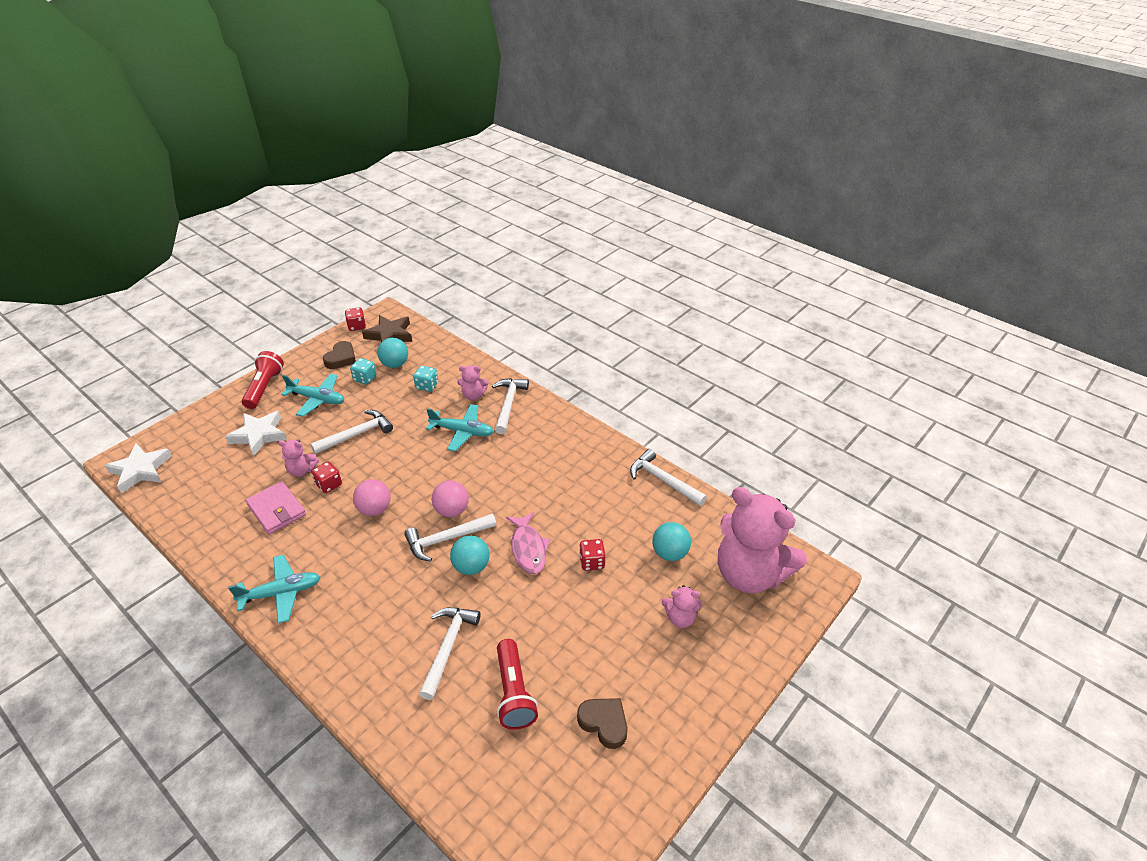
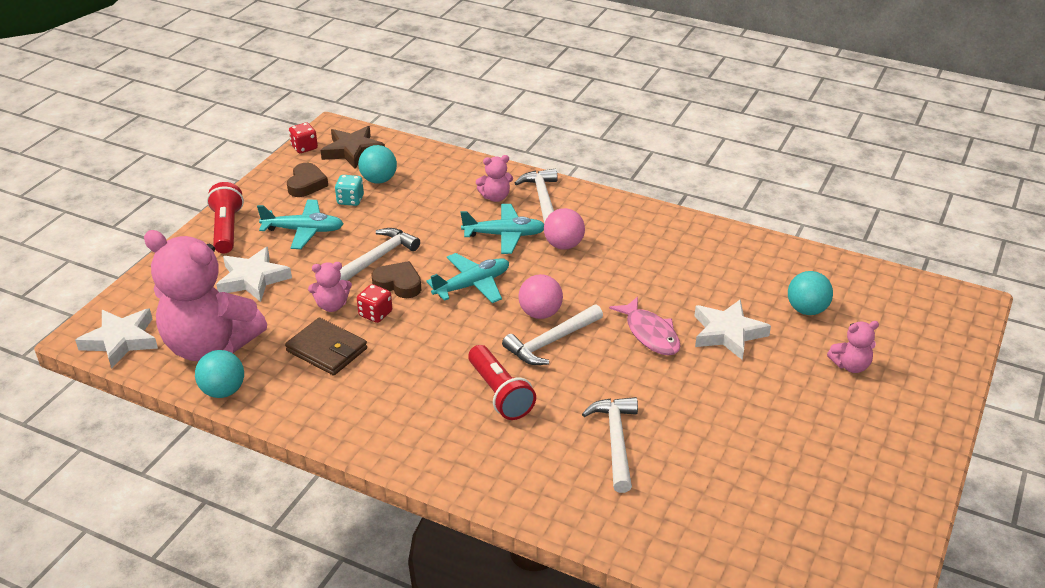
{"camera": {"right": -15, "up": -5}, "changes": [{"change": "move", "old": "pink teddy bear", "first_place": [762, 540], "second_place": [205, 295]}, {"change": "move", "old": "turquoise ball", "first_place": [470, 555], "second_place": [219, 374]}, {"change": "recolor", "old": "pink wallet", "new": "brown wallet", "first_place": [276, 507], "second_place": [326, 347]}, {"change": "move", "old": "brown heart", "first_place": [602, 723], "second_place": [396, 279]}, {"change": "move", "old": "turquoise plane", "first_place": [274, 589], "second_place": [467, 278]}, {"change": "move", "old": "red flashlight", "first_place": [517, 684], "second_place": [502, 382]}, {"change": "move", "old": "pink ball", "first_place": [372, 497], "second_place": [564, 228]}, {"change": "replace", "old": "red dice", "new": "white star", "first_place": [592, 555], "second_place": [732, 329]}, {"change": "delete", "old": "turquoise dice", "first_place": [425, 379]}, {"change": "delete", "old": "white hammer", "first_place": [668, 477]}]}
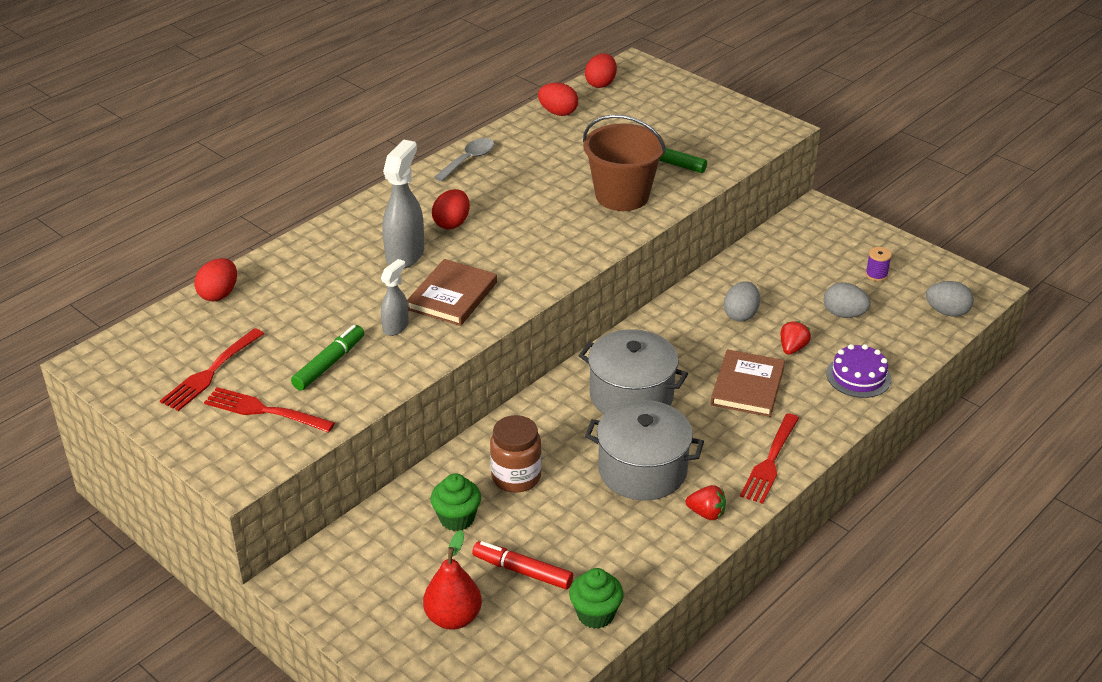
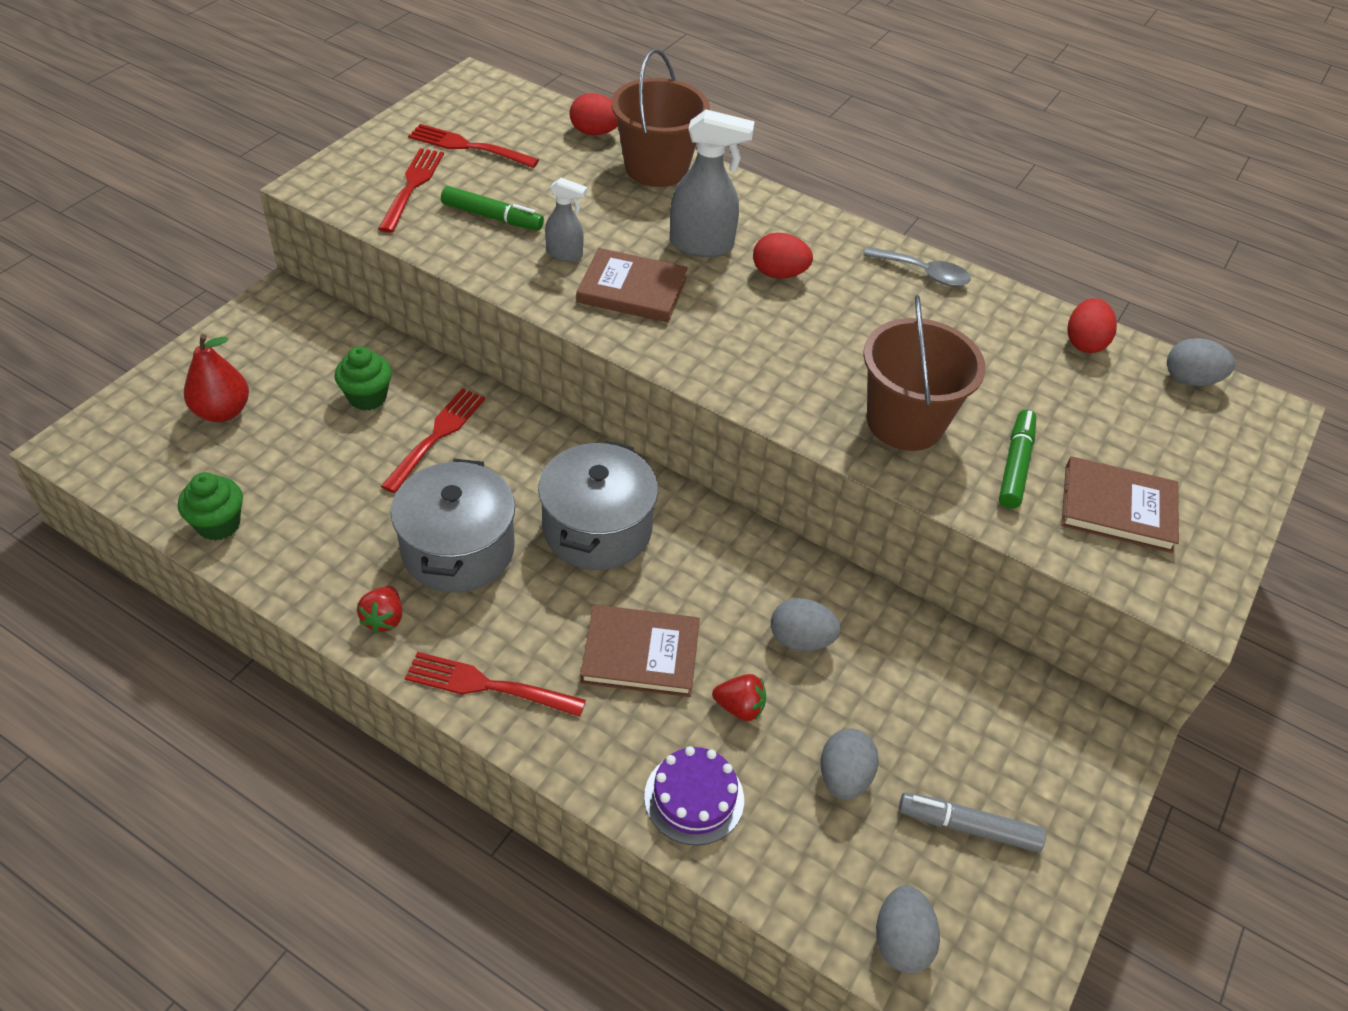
{"camera": {"right": 75, "up": 10}, "changes": [{"change": "replace", "old": "brown jar", "new": "red fork", "first_place": [516, 454], "second_place": [433, 440]}, {"change": "insert", "new": "brown bucket", "second_place": [660, 118]}, {"change": "replace", "old": "purple spool", "new": "grey marker", "first_place": [878, 264], "second_place": [972, 822]}, {"change": "insert", "new": "brown book", "second_place": [1120, 504]}, {"change": "recolor", "old": "red egg", "new": "grey egg", "first_place": [601, 70], "second_place": [1201, 362]}, {"change": "delete", "old": "red marker", "first_place": [522, 565]}]}
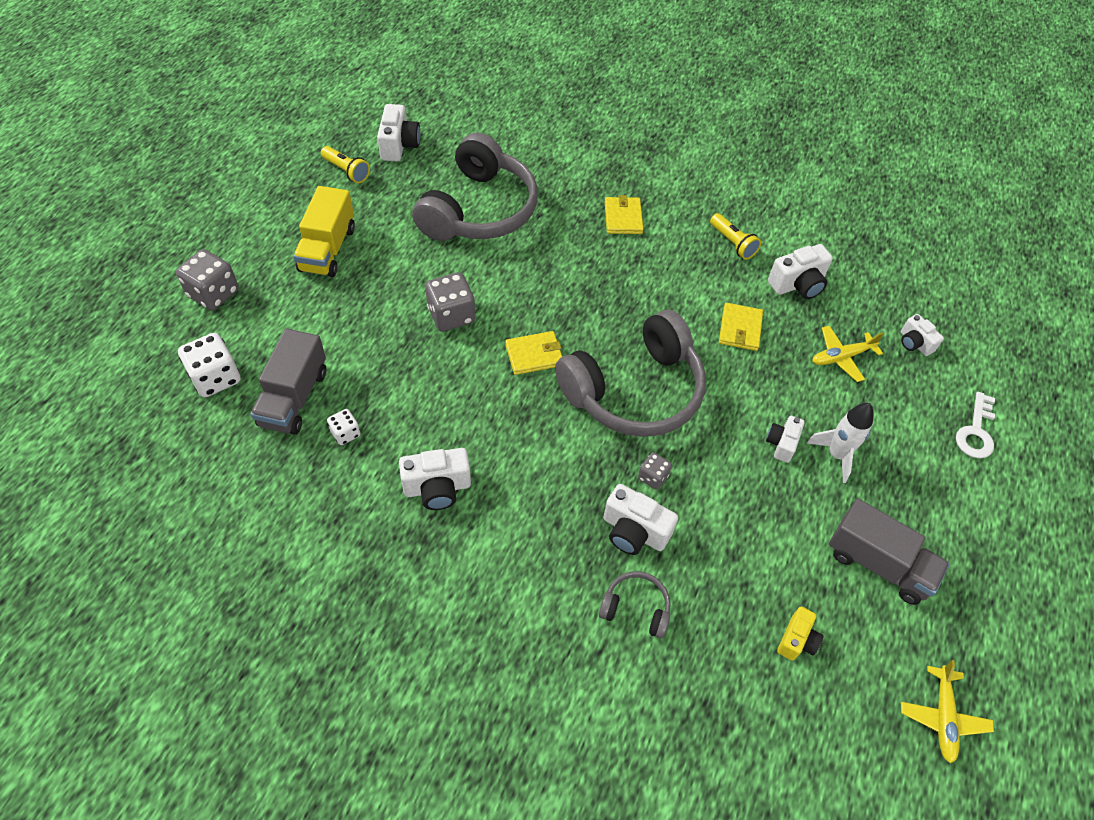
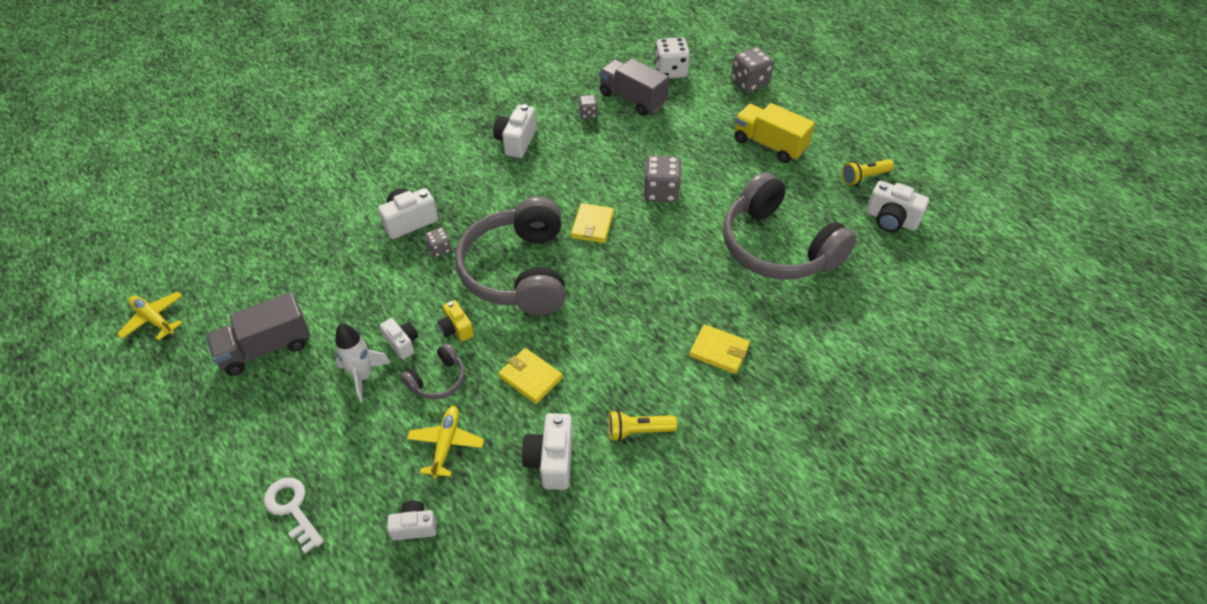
{"camera": {"right": 120, "up": -5}, "changes": [{"change": "move", "old": "grey headphones", "first_place": [635, 605], "second_place": [433, 371]}, {"change": "move", "old": "yellow camera", "first_place": [800, 633], "second_place": [456, 321]}, {"change": "recolor", "old": "white dice", "new": "grey dice", "first_place": [343, 427], "second_place": [588, 107]}]}
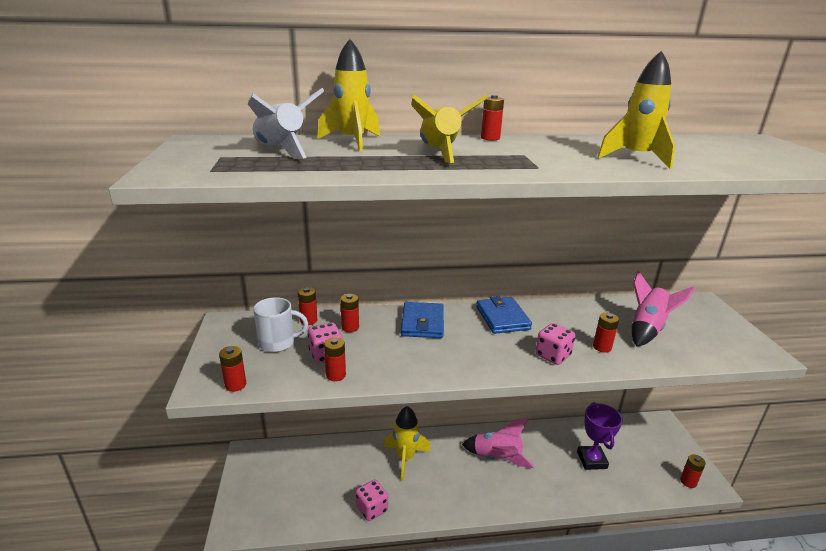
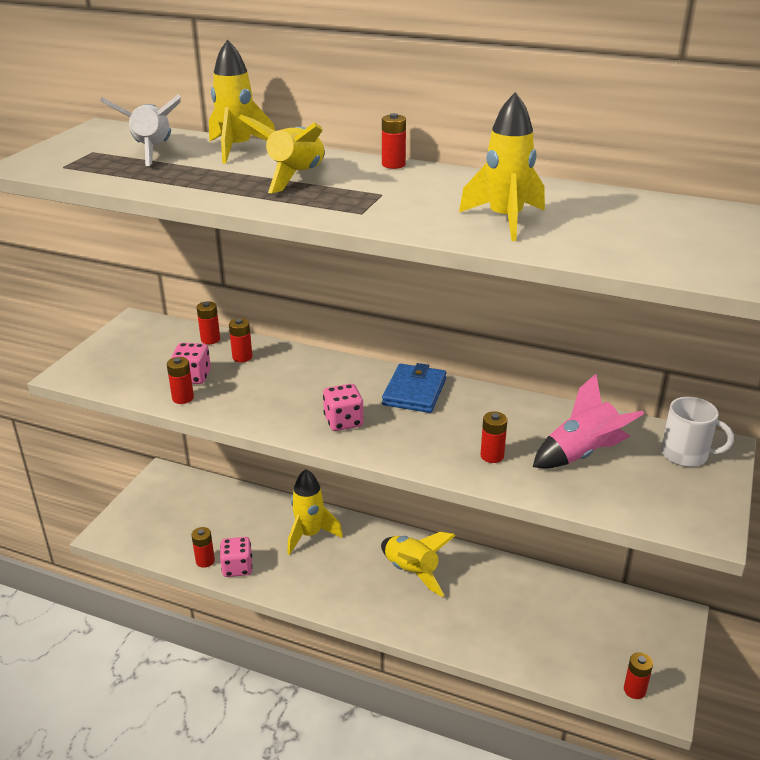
{"camera": {"right": 30, "up": 5}, "changes": [{"change": "move", "old": "red battery", "first_place": [232, 369], "second_place": [203, 547]}, {"change": "move", "old": "pink dice", "first_place": [555, 344], "second_place": [343, 407]}, {"change": "recolor", "old": "pink rocket", "new": "yellow rocket", "first_place": [498, 443], "second_place": [418, 564]}, {"change": "move", "old": "white mug", "first_place": [280, 324], "second_place": [697, 432]}, {"change": "delete", "old": "blue wallet", "first_place": [422, 320]}, {"change": "delete", "old": "purple trophy", "first_place": [600, 436]}]}
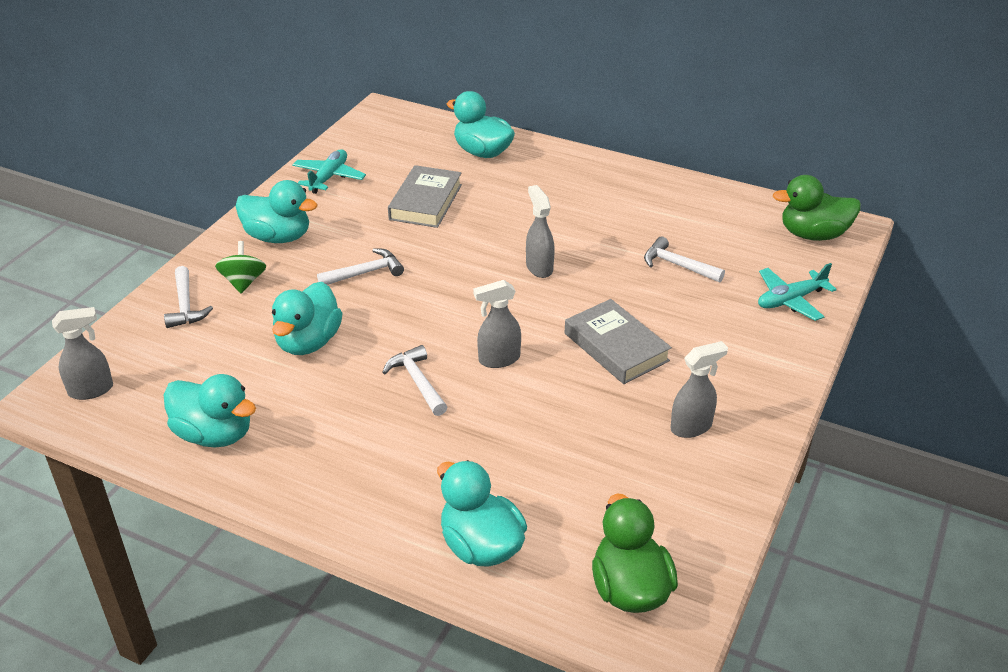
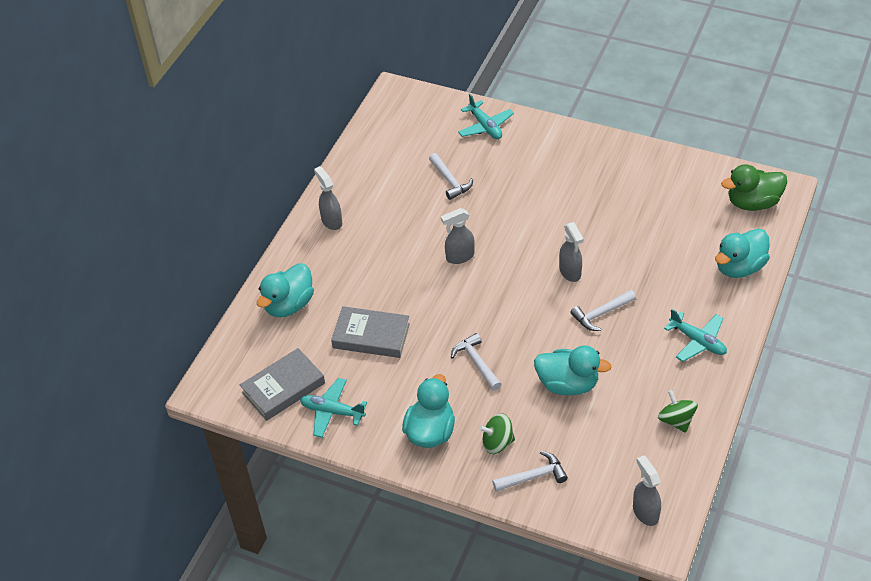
{"camera": {"right": -90, "up": 10}, "changes": [{"change": "move", "old": "grey book", "first_place": [618, 341], "second_place": [282, 384]}, {"change": "move", "old": "grey spray bottle", "first_place": [699, 389], "second_place": [328, 198]}, {"change": "rotate", "old": "white hammer", "first_place": [684, 259], "second_place": [451, 176], "degrees": -60}, {"change": "replace", "old": "turquoise duck", "new": "green spinning top", "first_place": [210, 411], "second_place": [678, 411]}, {"change": "insert", "new": "turquoise plane", "second_place": [695, 335]}, {"change": "delete", "old": "green duck", "first_place": [817, 208]}]}
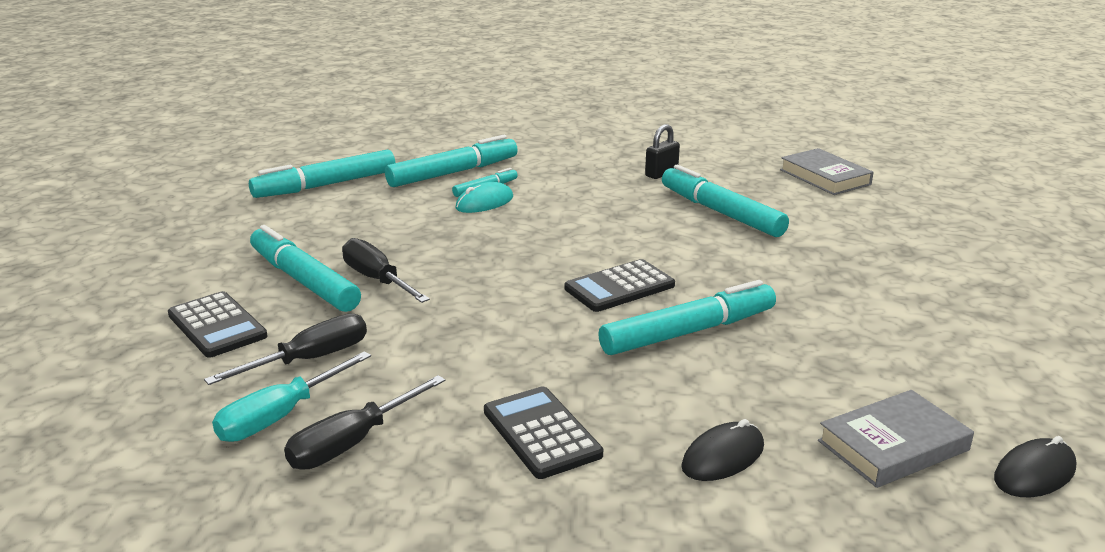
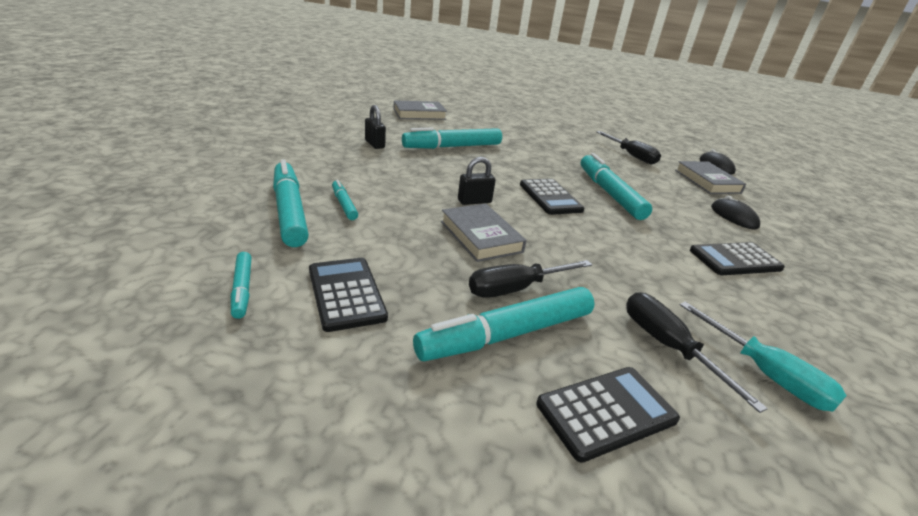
{"camera": {"right": -80, "up": 5}, "changes": [{"change": "resize", "old": "turquoise marker", "first_place": [322, 174], "second_place": [241, 285], "factor": 0.5}, {"change": "insert", "new": "black calculator", "second_place": [348, 295]}, {"change": "insert", "new": "grey book", "second_place": [484, 232]}, {"change": "insert", "new": "black padlock", "second_place": [477, 181]}, {"change": "move", "old": "black screwdriver", "first_place": [364, 422], "second_place": [628, 147]}, {"change": "delete", "old": "turquoise mouse", "first_place": [484, 197]}]}
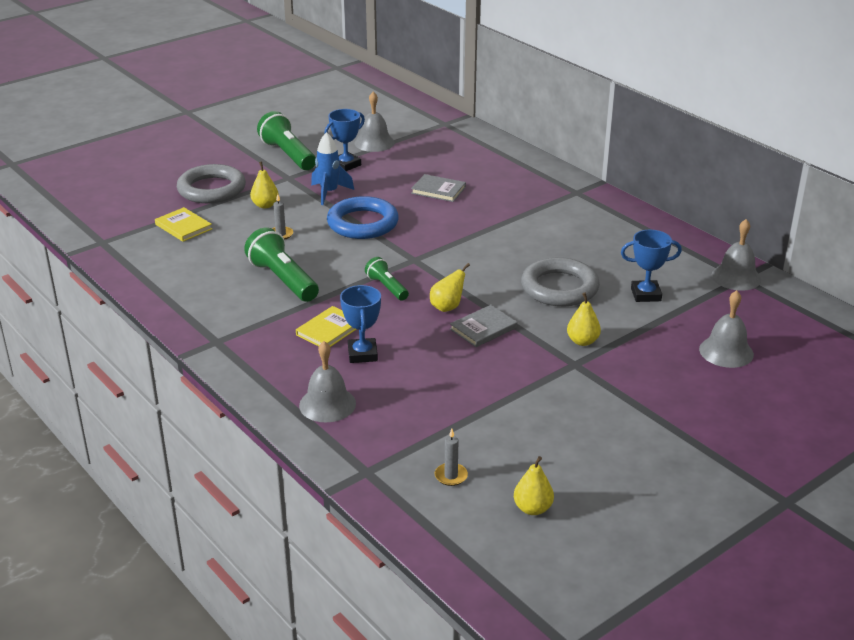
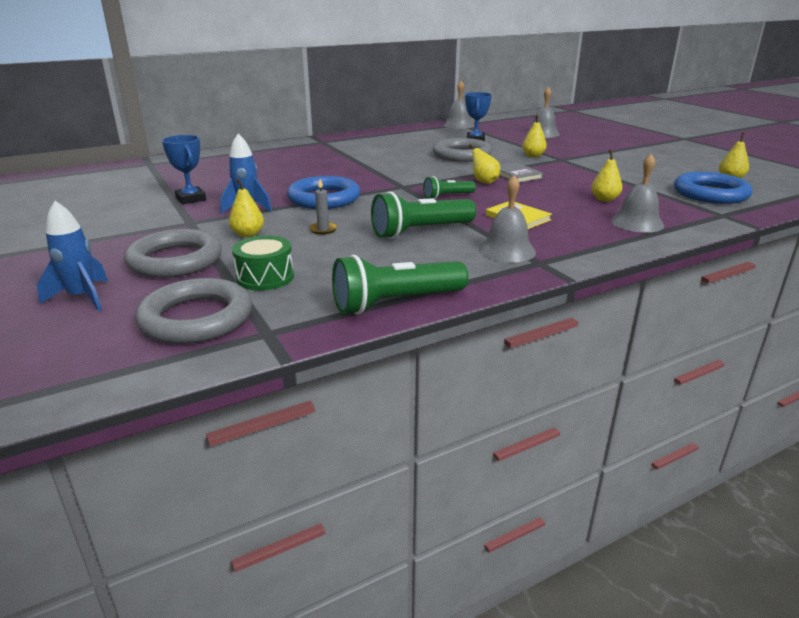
{"camera": {"right": -80, "up": -5}, "changes": [{"change": "insert", "new": "blue rocket", "second_place": [72, 256]}, {"change": "insert", "new": "grey ring", "second_place": [193, 311]}, {"change": "replace", "old": "yellow book", "new": "green drum", "first_place": [183, 224], "second_place": [263, 263]}, {"change": "move", "old": "green flashlight", "first_place": [286, 140], "second_place": [400, 285]}, {"change": "move", "old": "grey bell", "first_place": [374, 122], "second_place": [507, 219]}, {"change": "insert", "new": "yellow pear", "second_place": [606, 175]}, {"change": "replace", "old": "grey candle", "new": "blue ring", "first_place": [451, 457], "second_place": [713, 188]}, {"change": "delete", "old": "blue trophy", "first_place": [360, 324]}, {"change": "delete", "old": "grey book", "first_place": [438, 188]}]}
